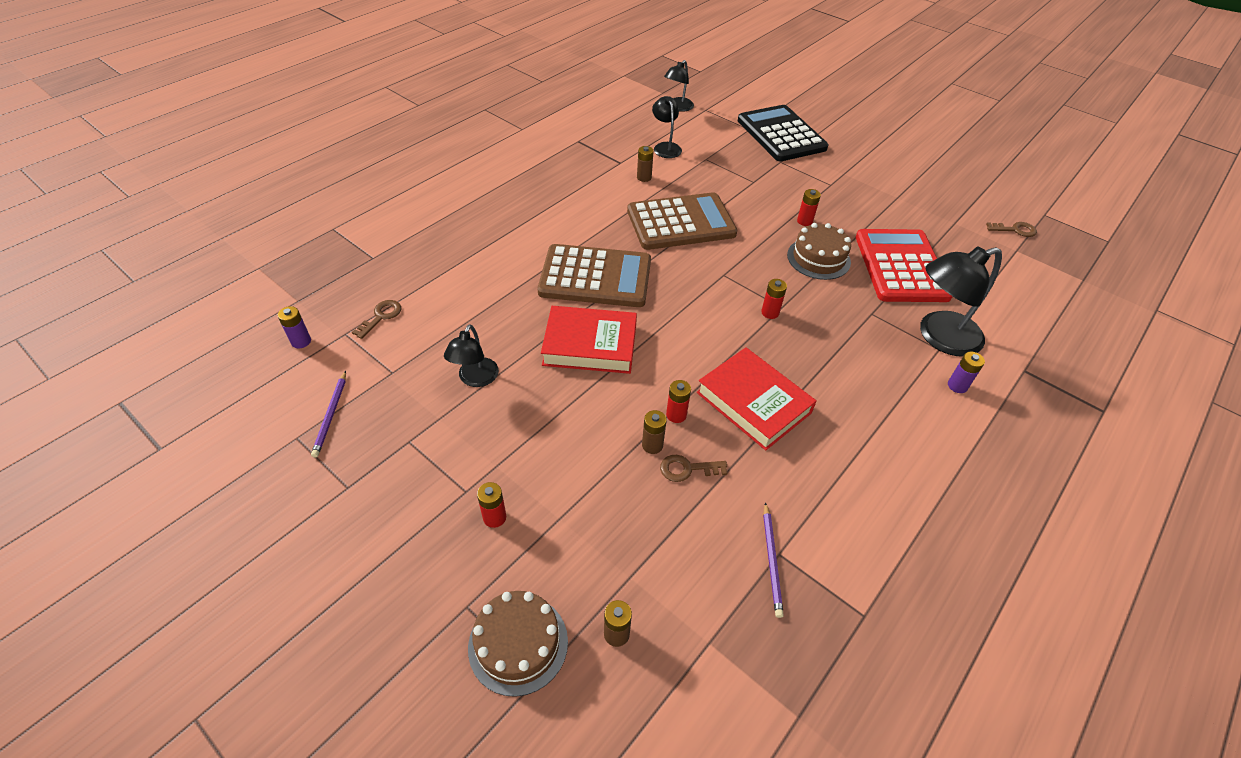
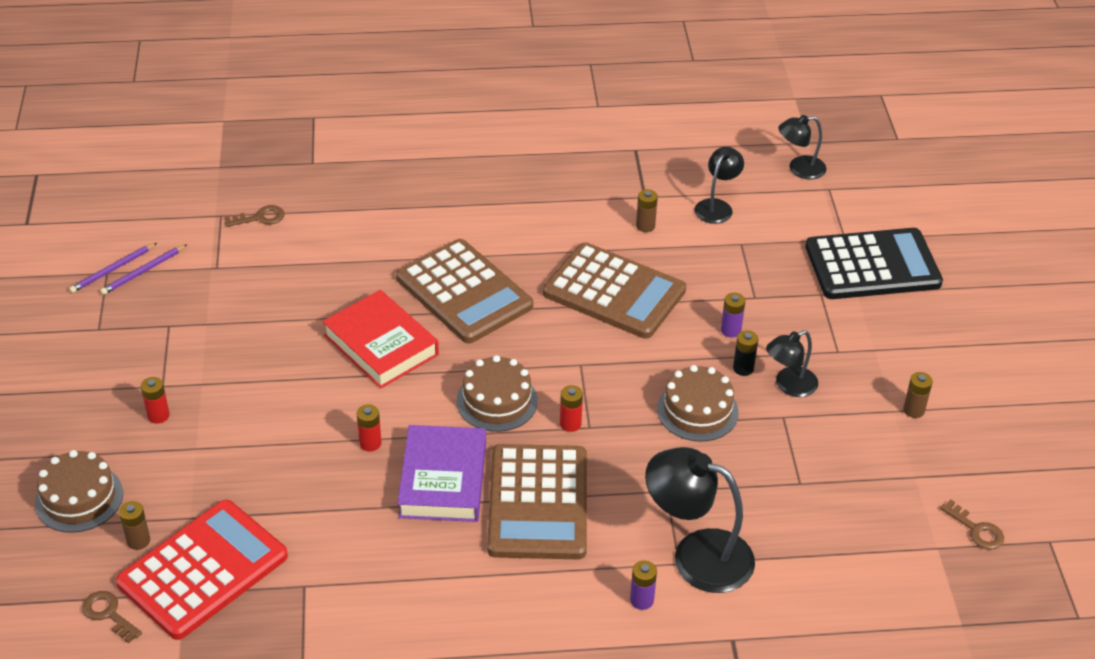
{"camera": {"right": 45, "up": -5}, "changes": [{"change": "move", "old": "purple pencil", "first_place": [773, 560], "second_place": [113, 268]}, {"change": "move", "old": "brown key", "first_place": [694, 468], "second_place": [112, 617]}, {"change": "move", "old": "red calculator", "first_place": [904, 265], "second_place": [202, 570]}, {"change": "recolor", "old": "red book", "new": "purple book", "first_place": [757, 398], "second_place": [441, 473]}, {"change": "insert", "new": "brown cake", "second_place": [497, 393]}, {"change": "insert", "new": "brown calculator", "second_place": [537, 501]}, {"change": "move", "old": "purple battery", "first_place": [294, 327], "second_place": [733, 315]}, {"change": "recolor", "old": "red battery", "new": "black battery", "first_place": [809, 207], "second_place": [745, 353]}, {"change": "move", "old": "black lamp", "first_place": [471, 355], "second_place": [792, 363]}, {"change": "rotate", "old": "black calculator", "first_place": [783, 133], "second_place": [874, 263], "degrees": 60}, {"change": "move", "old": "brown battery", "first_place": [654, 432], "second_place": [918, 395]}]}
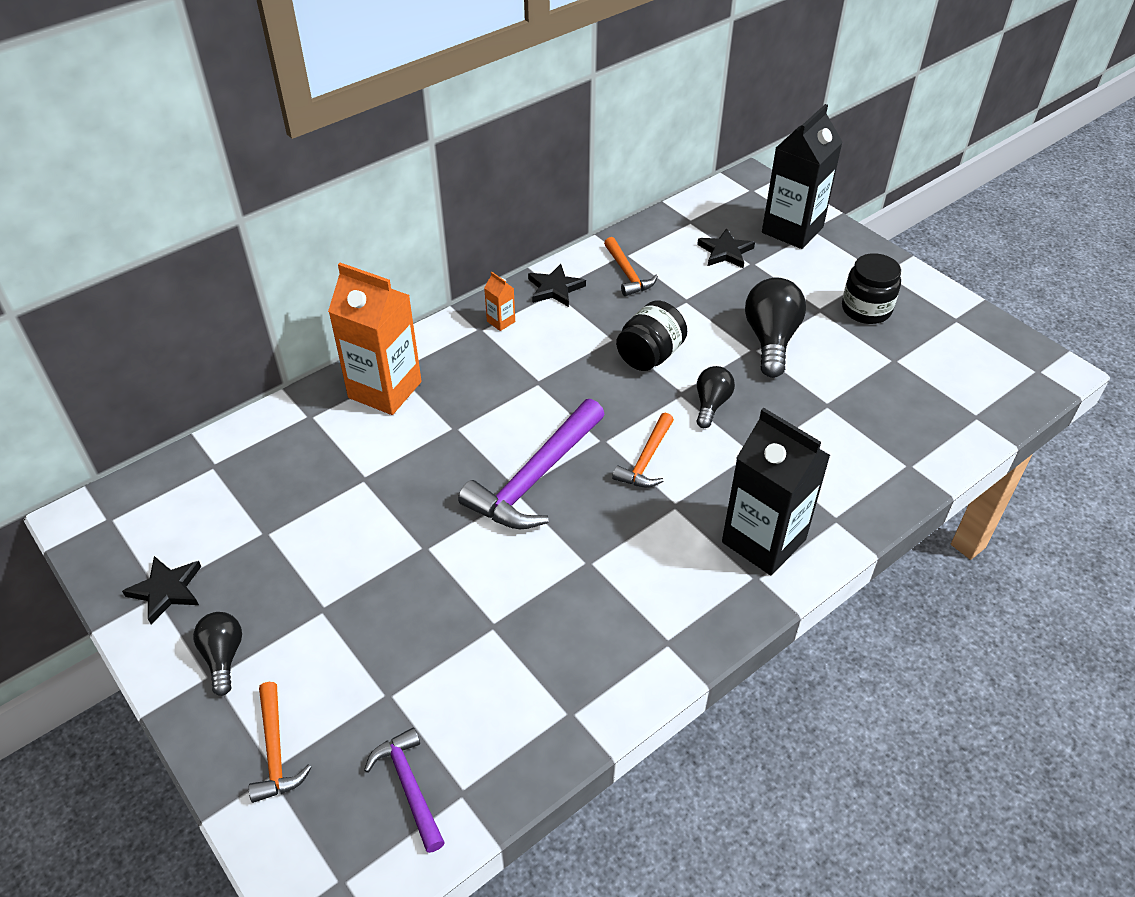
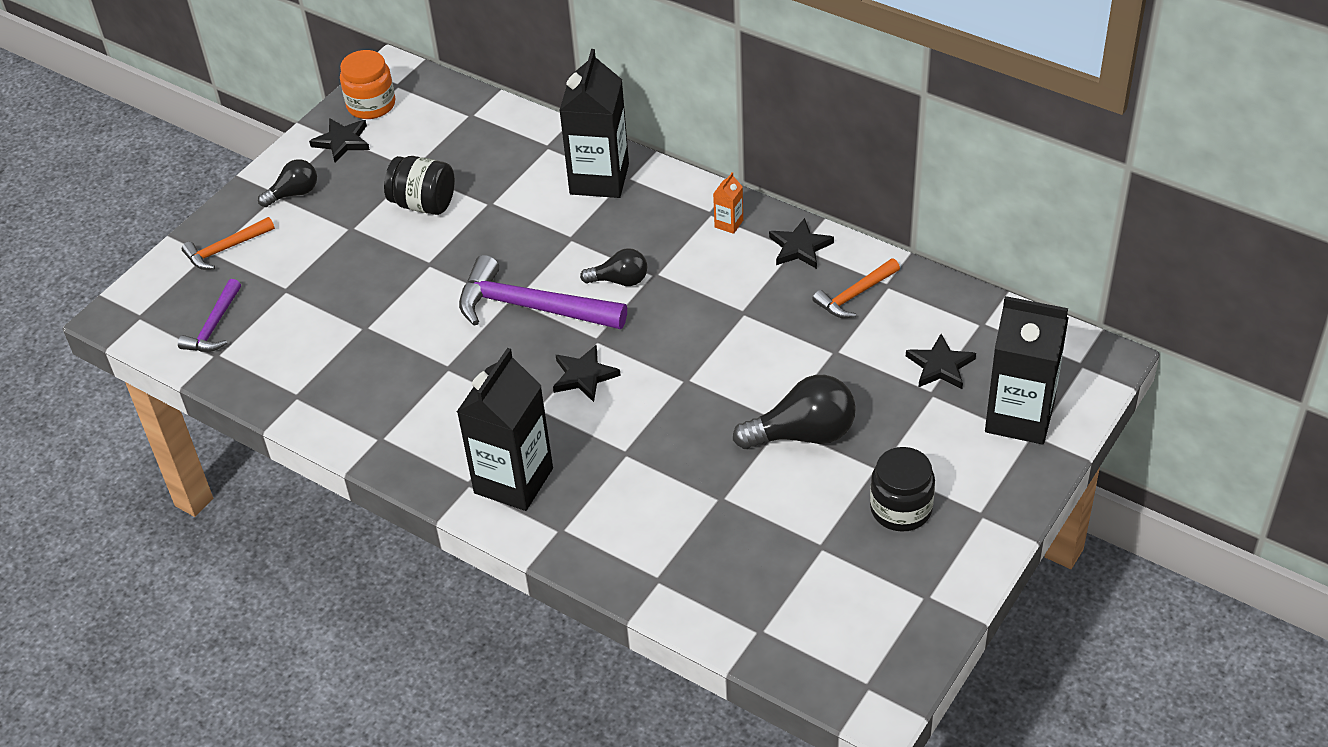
{"camera": {"right": 75, "up": 0}, "changes": [{"change": "rotate", "old": "purple hammer", "first_place": [404, 790], "second_place": [209, 315], "degrees": 150}, {"change": "insert", "new": "orange jar", "second_place": [367, 84]}, {"change": "move", "old": "black jar", "first_place": [651, 336], "second_place": [419, 185]}, {"change": "replace", "old": "orange hammer", "new": "black star", "first_place": [643, 450], "second_place": [587, 373]}, {"change": "recolor", "old": "orange carton", "new": "black carton", "first_place": [375, 339], "second_place": [594, 123]}, {"change": "move", "old": "black light bulb", "first_place": [716, 397], "second_place": [613, 267]}]}
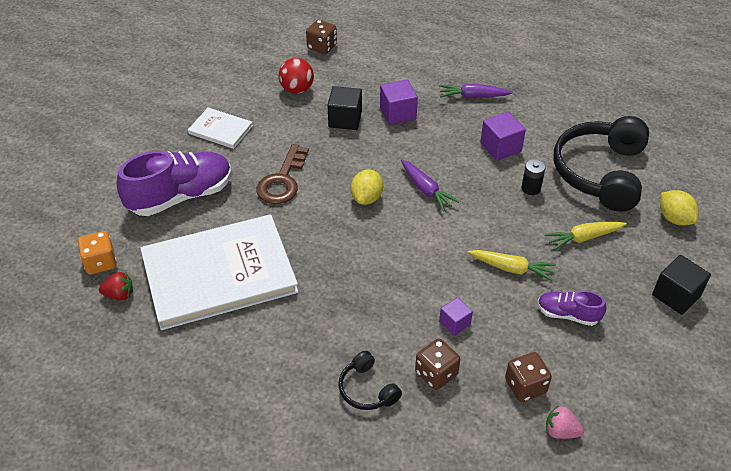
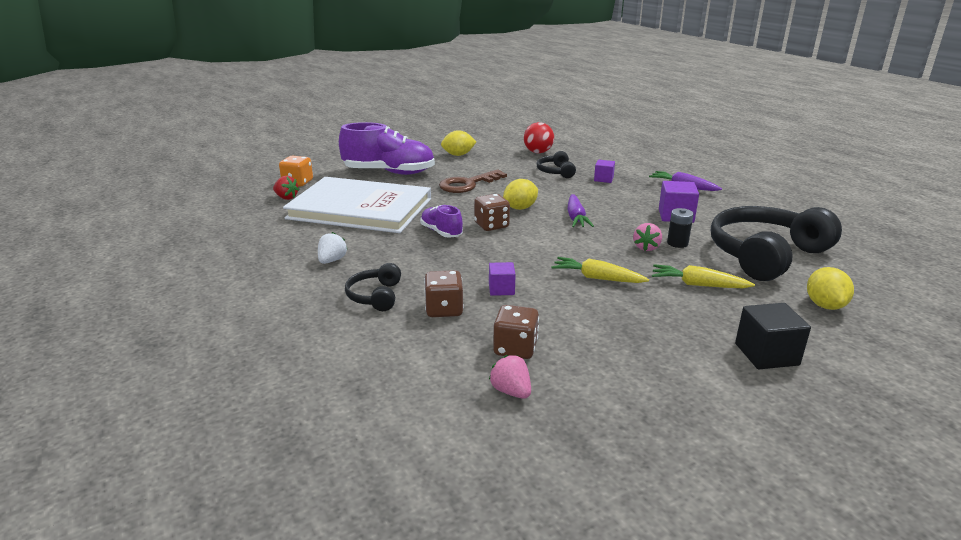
{"camera": {"right": 35, "up": -20}, "changes": [{"change": "insert", "new": "white strawberry", "second_place": [333, 248]}, {"change": "move", "old": "purple shoe", "first_place": [572, 308], "second_place": [441, 221]}, {"change": "replace", "old": "white book", "new": "yellow lemon", "first_place": [220, 128], "second_place": [458, 143]}, {"change": "move", "old": "brown dice", "first_place": [321, 36], "second_place": [492, 212]}, {"change": "replace", "old": "black cube", "new": "black headphones", "first_place": [345, 108], "second_place": [556, 164]}, {"change": "rotate", "old": "yellow carrot", "first_place": [512, 265], "second_place": [600, 270], "degrees": 150}, {"change": "resize", "old": "purple cube", "first_place": [399, 102], "second_place": [604, 171], "factor": 0.63}, {"change": "insert", "new": "pink strawberry", "second_place": [647, 237]}]}
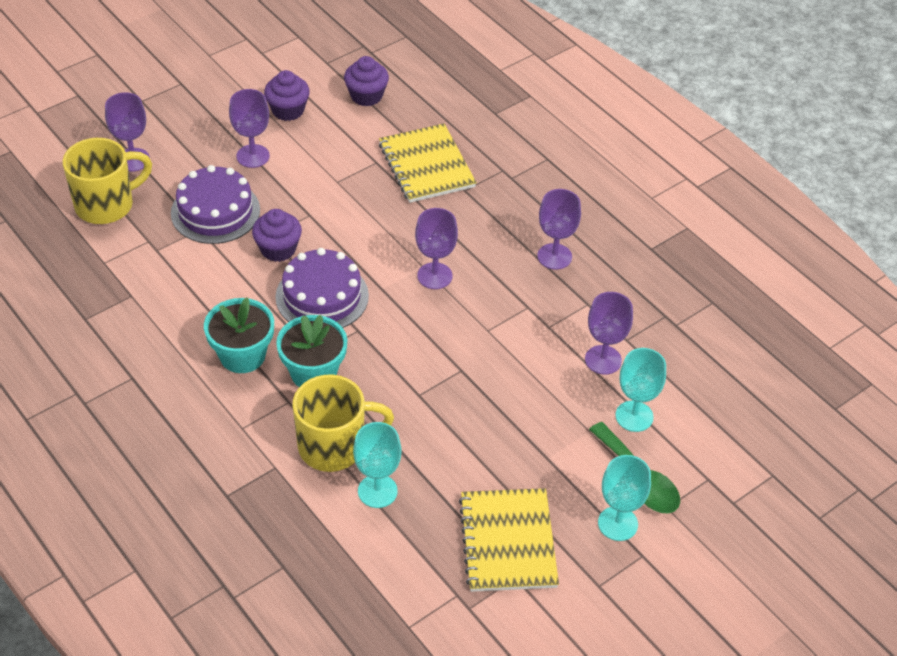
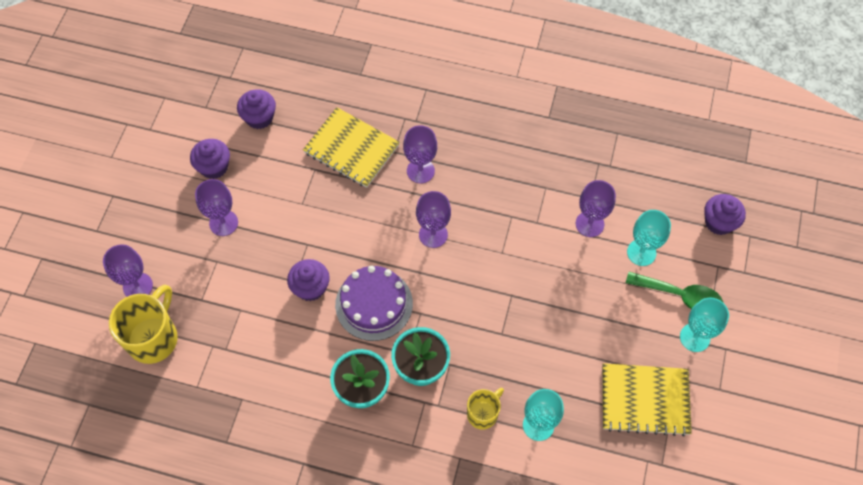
{"camera": {"right": -35, "up": 15}, "changes": [{"change": "move", "old": "purple goblet", "first_place": [559, 229], "second_place": [420, 154]}, {"change": "resize", "old": "yellow mug", "first_place": [343, 423], "second_place": [485, 409], "factor": 0.58}, {"change": "rotate", "old": "yellow notebook", "first_place": [509, 540], "second_place": [647, 399], "degrees": -45}, {"change": "insert", "new": "purple cupcake", "second_place": [725, 214]}, {"change": "delete", "old": "purple cake", "first_place": [215, 204]}]}
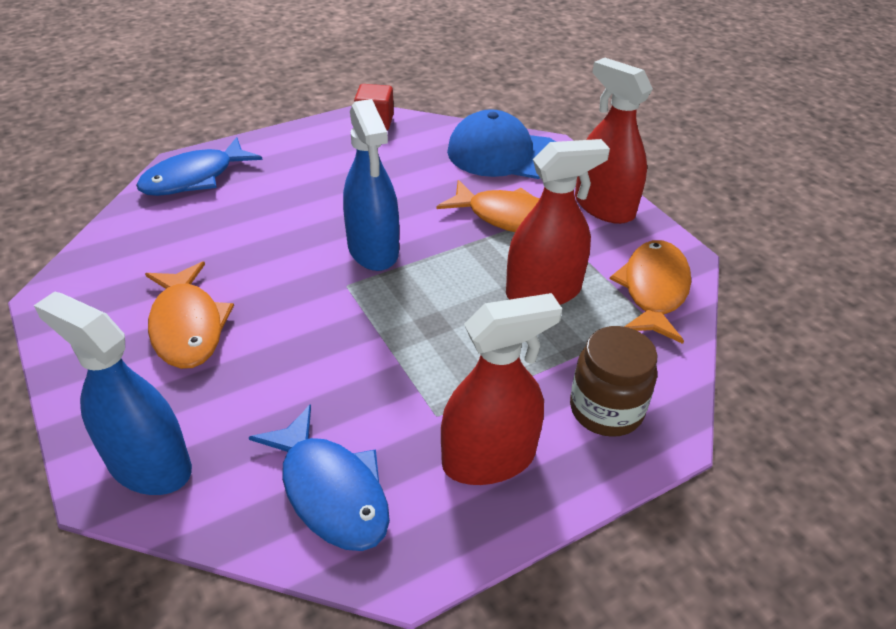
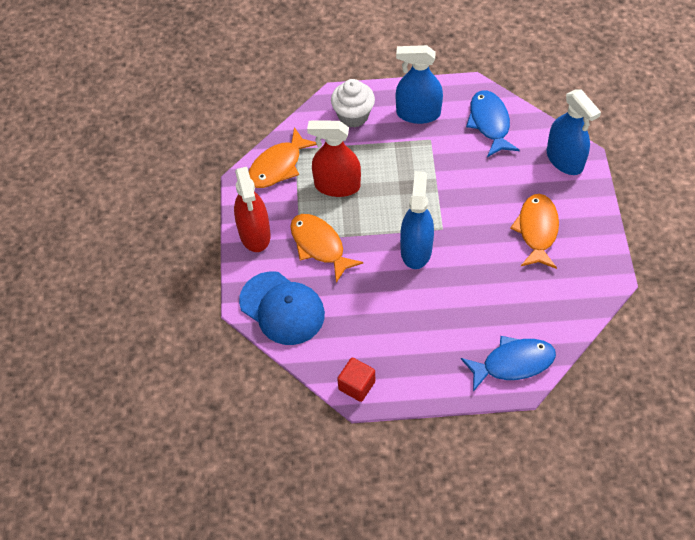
{"camera": {"right": -150, "up": 15}, "changes": [{"change": "replace", "old": "brown jar", "new": "white cupcake", "first_place": [614, 381], "second_place": [353, 103]}, {"change": "recolor", "old": "red spray bottle", "new": "blue spray bottle", "first_place": [501, 389], "second_place": [419, 84]}]}
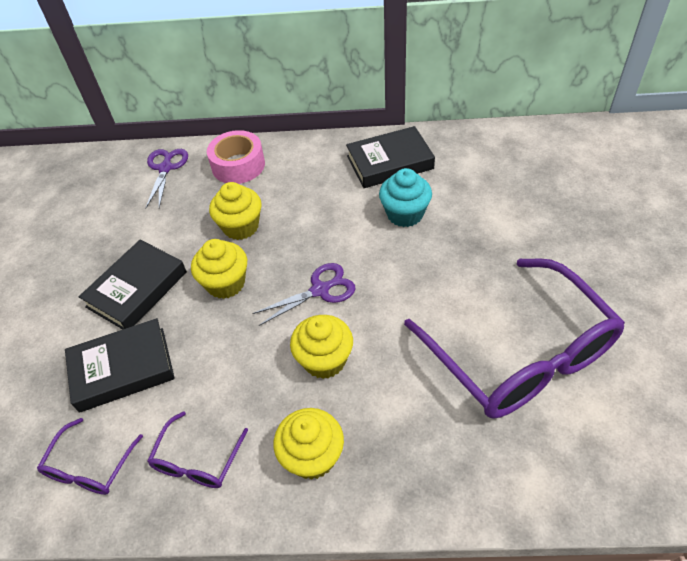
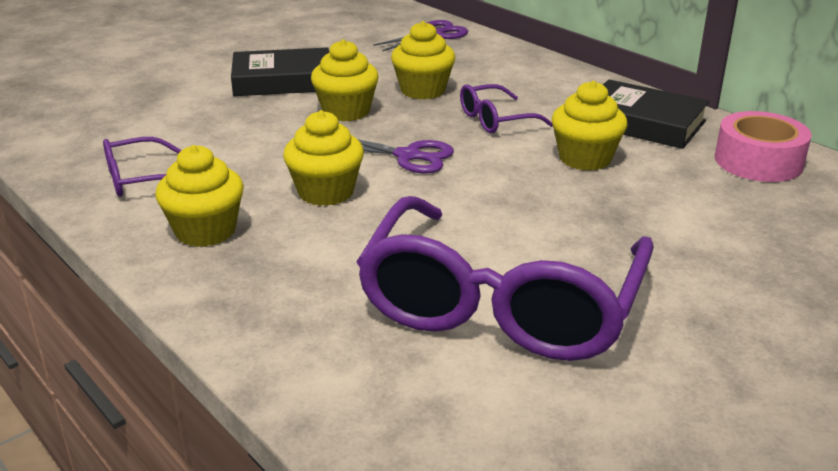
{"camera": {"right": 45, "up": -20}, "changes": [{"change": "move", "old": "purple glasses", "first_place": [90, 456], "second_place": [506, 108]}, {"change": "recolor", "old": "turquoise cupcake", "new": "yellow cupcake", "first_place": [405, 197], "second_place": [589, 126]}, {"change": "move", "old": "pink tape", "first_place": [236, 157], "second_place": [763, 146]}, {"change": "delete", "old": "black book", "first_place": [120, 365]}]}
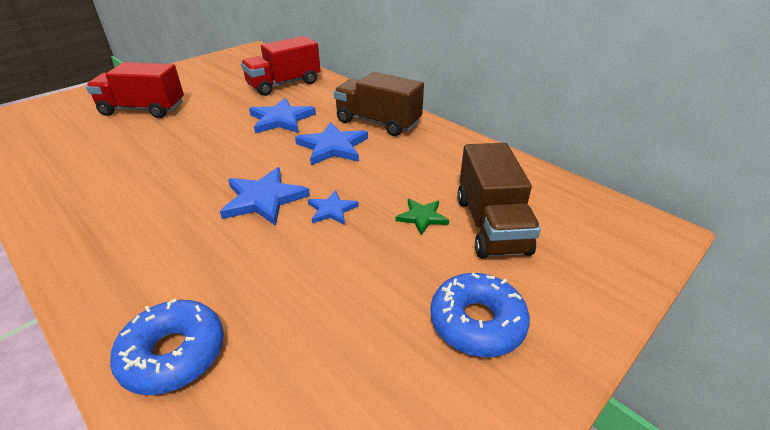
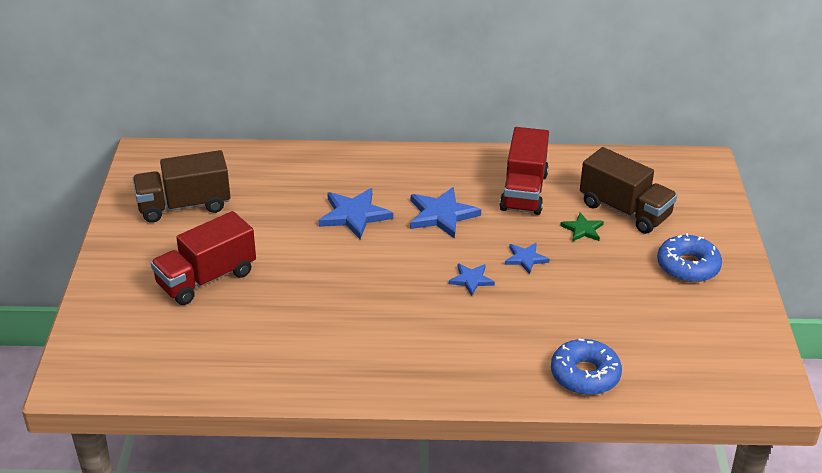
{"camera": {"right": -45, "up": 0}, "changes": [{"change": "move", "old": "brown truck", "first_place": [379, 104], "second_place": [181, 186]}, {"change": "resize", "old": "blue star", "first_place": [265, 196], "second_place": [472, 279], "factor": 0.58}, {"change": "move", "old": "red truck", "first_place": [280, 66], "second_place": [524, 171]}]}
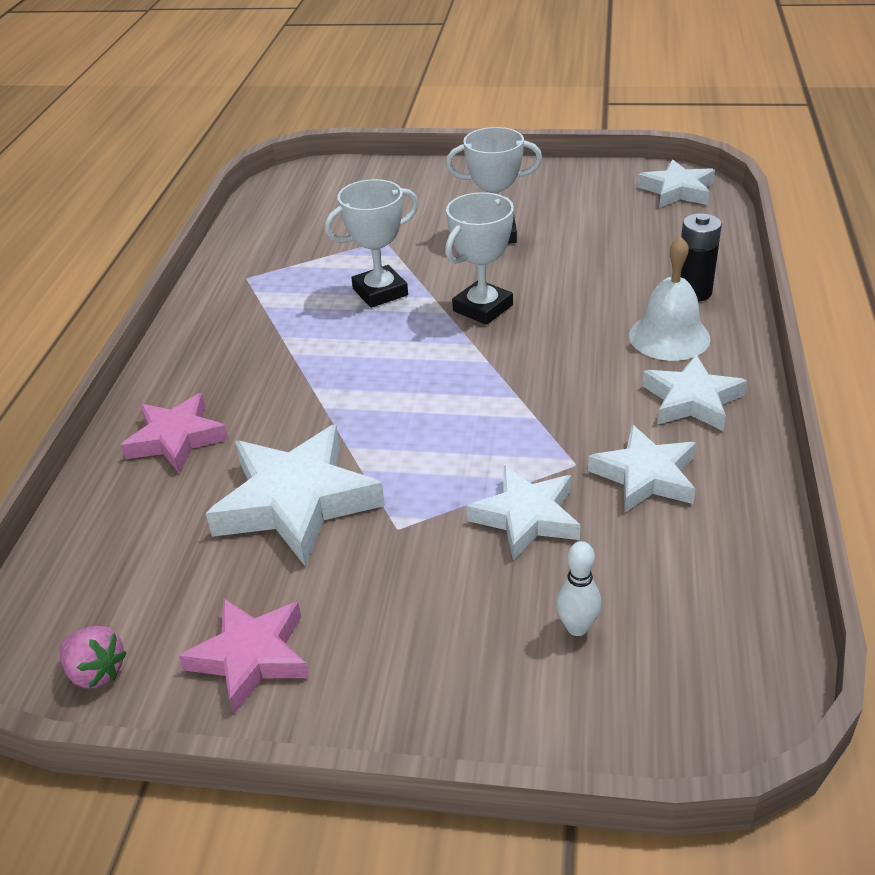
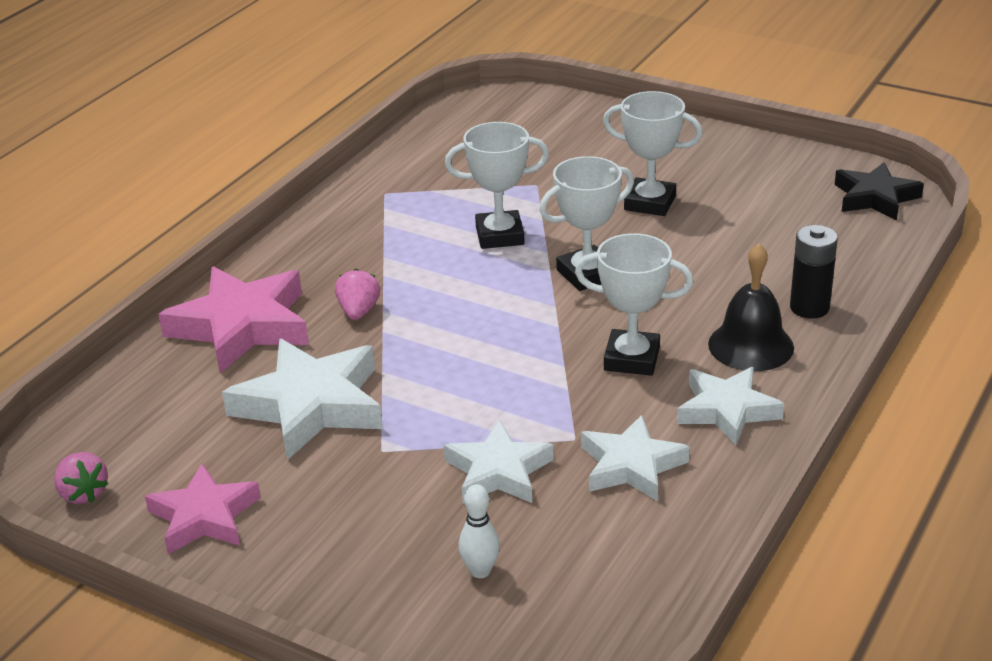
{"camera": {"right": 20, "up": -5}, "changes": [{"change": "resize", "old": "pink star", "first_place": [175, 433], "second_place": [233, 319], "factor": 1.55}, {"change": "insert", "new": "pink strawberry", "second_place": [357, 294]}, {"change": "insert", "new": "white trophy", "second_place": [634, 304]}, {"change": "recolor", "old": "white bell", "new": "black bell", "first_place": [669, 298], "second_place": [751, 307]}, {"change": "recolor", "old": "white star", "new": "black star", "first_place": [676, 183], "second_place": [879, 191]}]}
